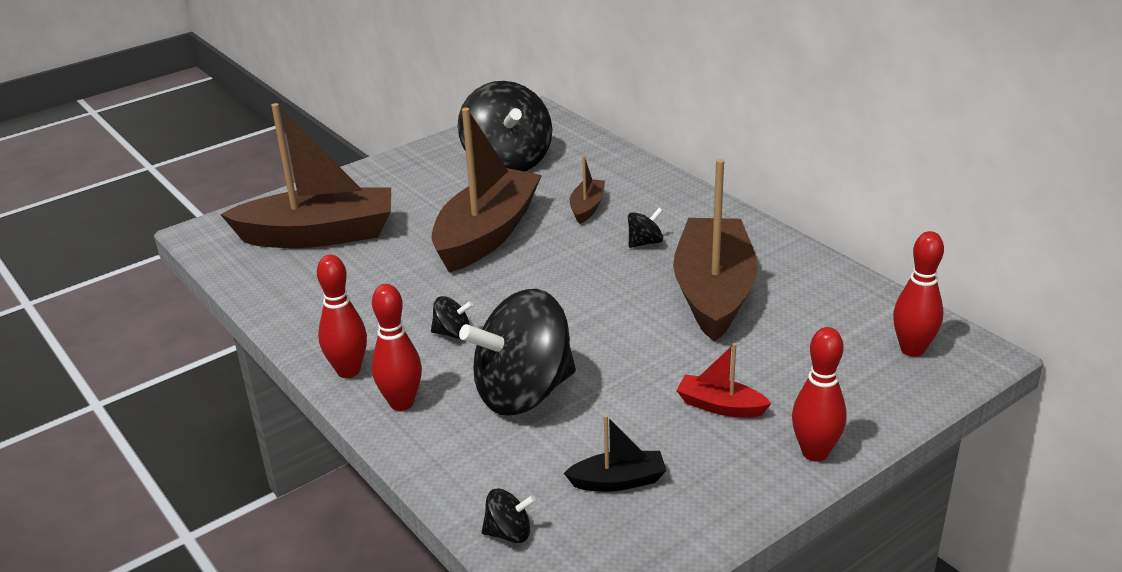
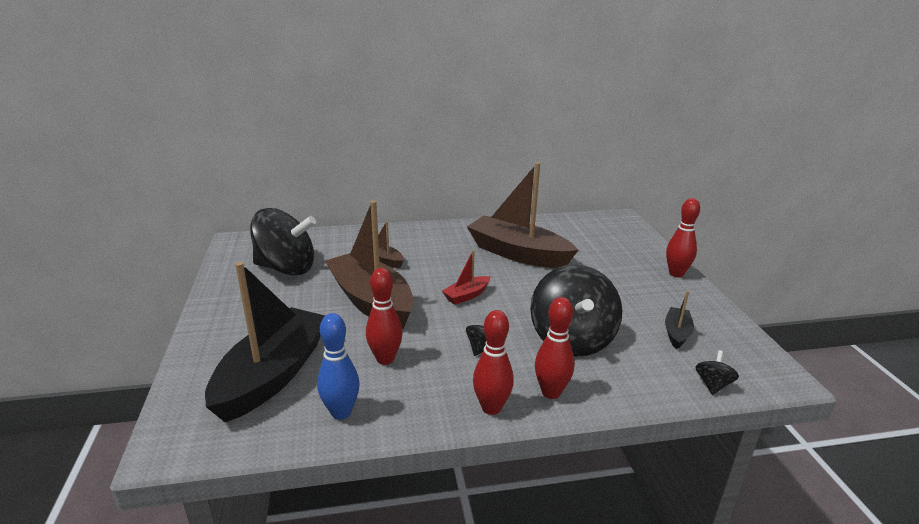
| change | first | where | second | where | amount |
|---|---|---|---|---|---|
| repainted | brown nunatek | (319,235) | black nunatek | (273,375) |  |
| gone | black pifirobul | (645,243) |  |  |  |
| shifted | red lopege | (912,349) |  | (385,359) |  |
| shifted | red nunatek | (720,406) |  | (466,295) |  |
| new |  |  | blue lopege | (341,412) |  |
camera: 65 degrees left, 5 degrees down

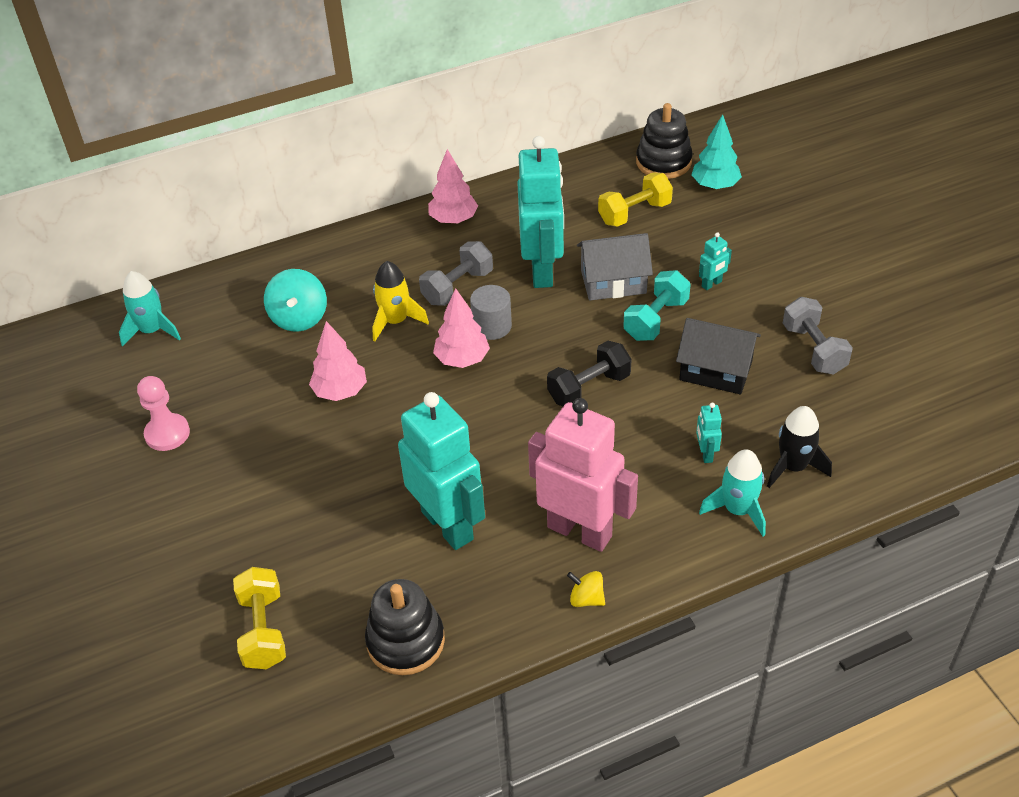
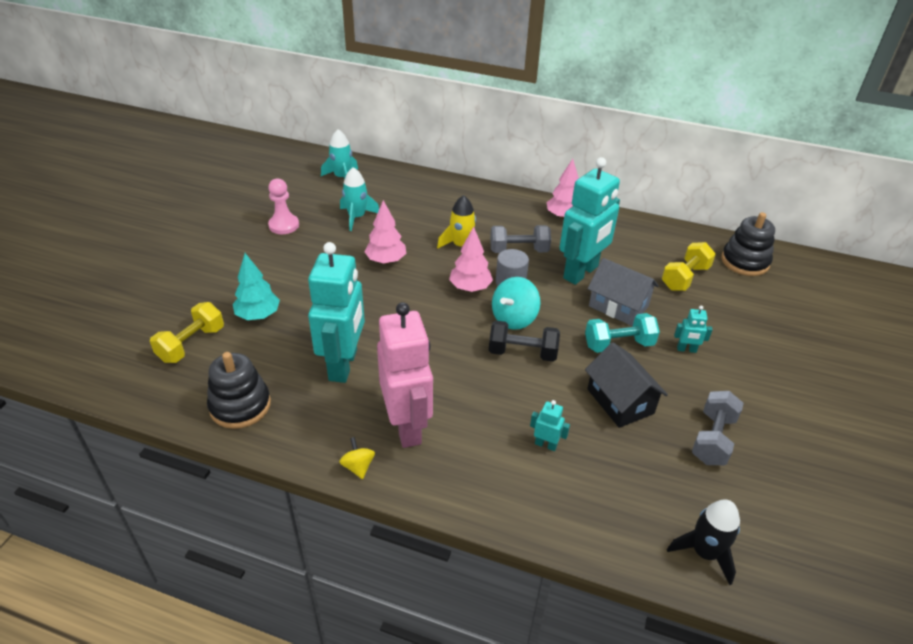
| change | first | where | second | where | amount |
|---|---|---|---|---|---|
| shifted | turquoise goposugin | (715,185) |  | (258,315) |  |
| rotated | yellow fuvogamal | (634,213) |  | (685,278) | 60 degrees counterclockwise |
| shifted | turquoise pifirobul | (299,318) |  | (514,318) |  |
| rotated | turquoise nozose | (705,454) |  | (546,444) | 75 degrees clockwise |
| shifted | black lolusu | (793,467) |  | (704,553) |  |
| shifted | turquoise lolusu | (737,510) |  | (357,217) |  |
camera: 40 degrees right, 5 degrees down

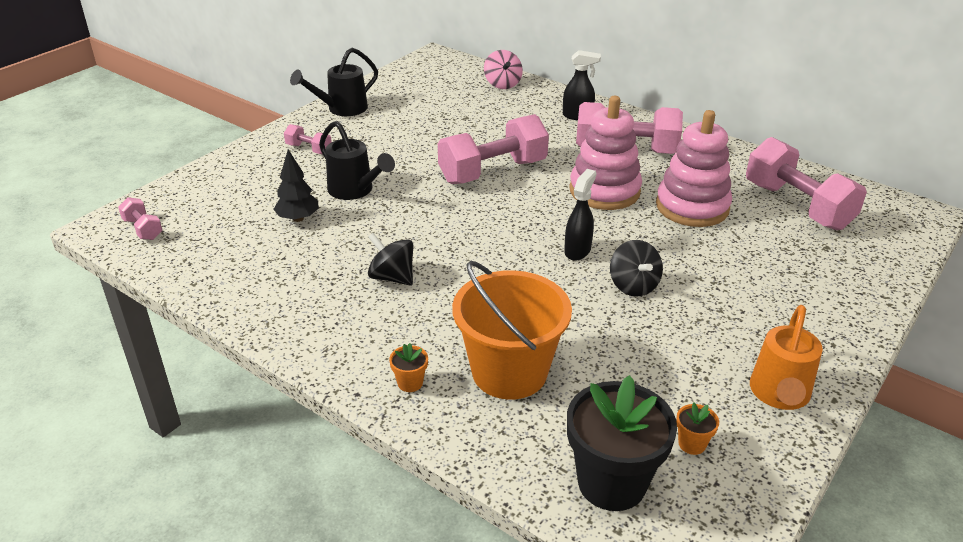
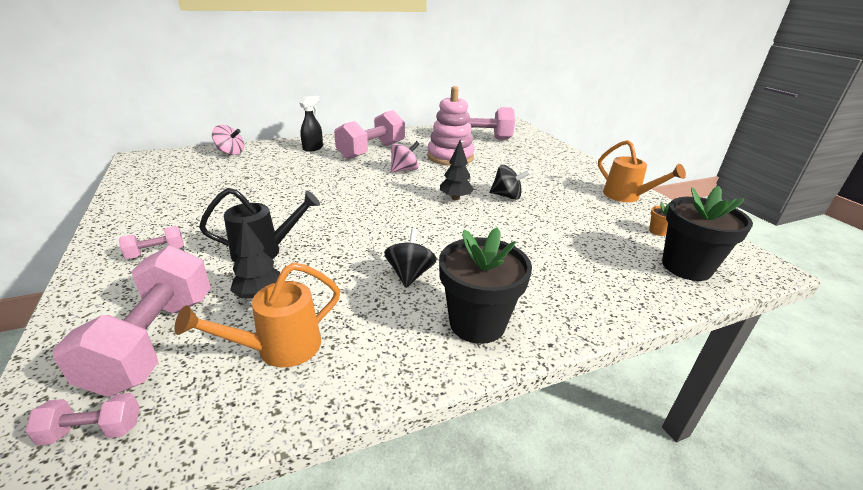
| change | first | where | second | where | amount |
|---|---|---|---|---|---|
| gone | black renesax | (342,109) |  |  |  |
| swapped | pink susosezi | (604,191) | pink pifirobul | (404,170) |  |
| shifted | pink fuvogamal | (493,172) |  | (155,341) |  |
| swapped | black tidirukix | (577,250) | black goposugin | (455,198) |  |
| rotated | black pifirobul | (392,277) |  | (410,274) | 120 degrees clockwise |
| gone | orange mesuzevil | (509,372) |  |  |  |
| gone | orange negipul | (410,383) |  |  |  |
| new |  |  | black negipul | (477,323) |  |
| new |  |  | orange renesax | (280,348) |  |
camera: 60 degrees left, 5 degrees down

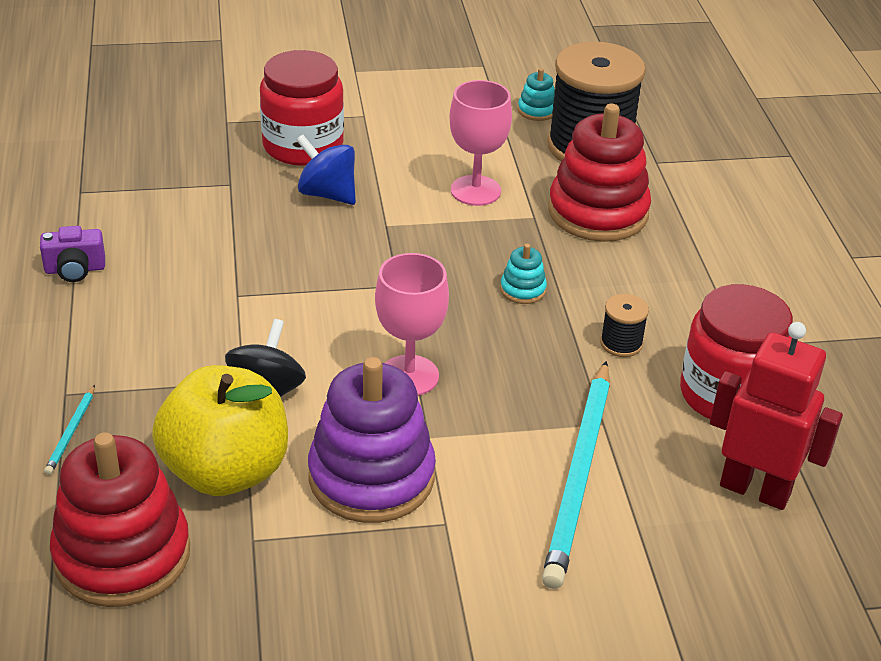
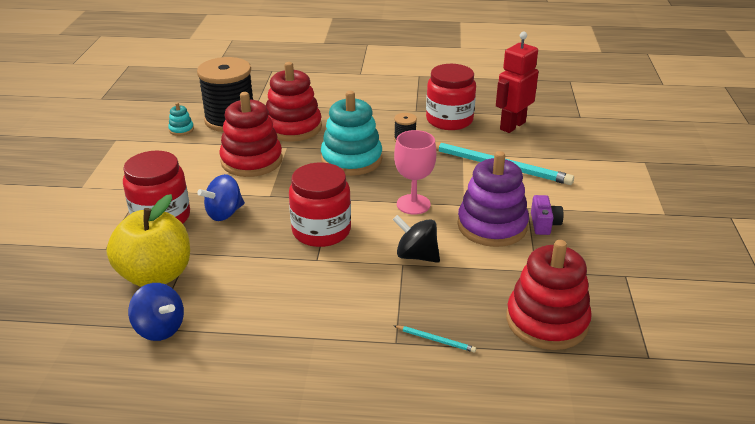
| change | first | where | second | where | amount |
|---|---|---|---|---|---|
| swapped | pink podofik | (475,191) | red susosezi | (251,161) |  |
| shifted | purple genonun | (75,269) |  | (544,224) |  |
| scaled | turquoise susosezi | (523,290) |  | (351,159) | x2.35 |
| shifted | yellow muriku | (226,471) |  | (156,275) |  |
| new |  |  | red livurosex | (321,231) |  |
| new |  |  | blue pifirobul | (160,328) |  |
camera: 75 degrees left, 5 degrees down

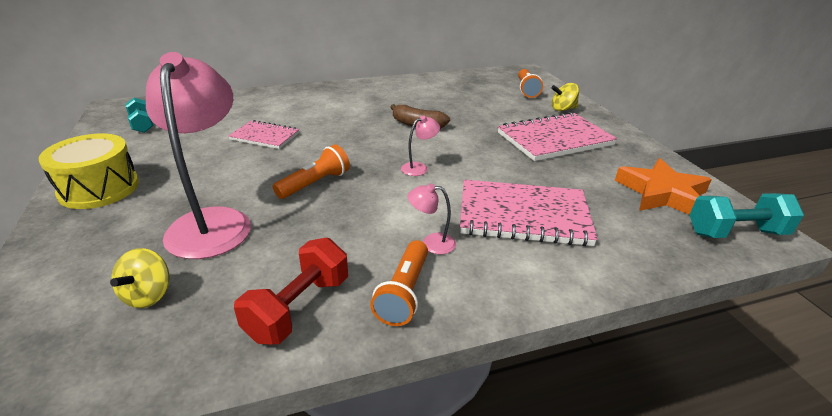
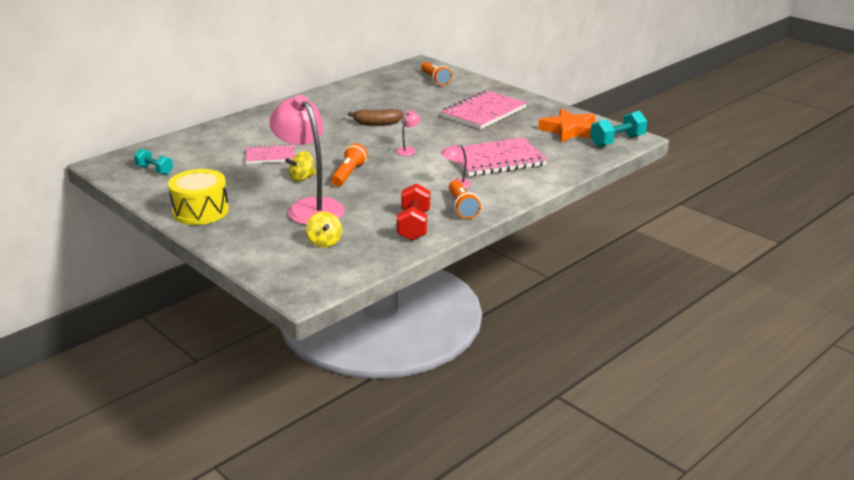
| change | first | where | second | where | amount |
|---|---|---|---|---|---|
| shifted | yellow pifirobul | (563,109) |  | (302,178) |  |
camera: 25 degrees left, 5 degrees down

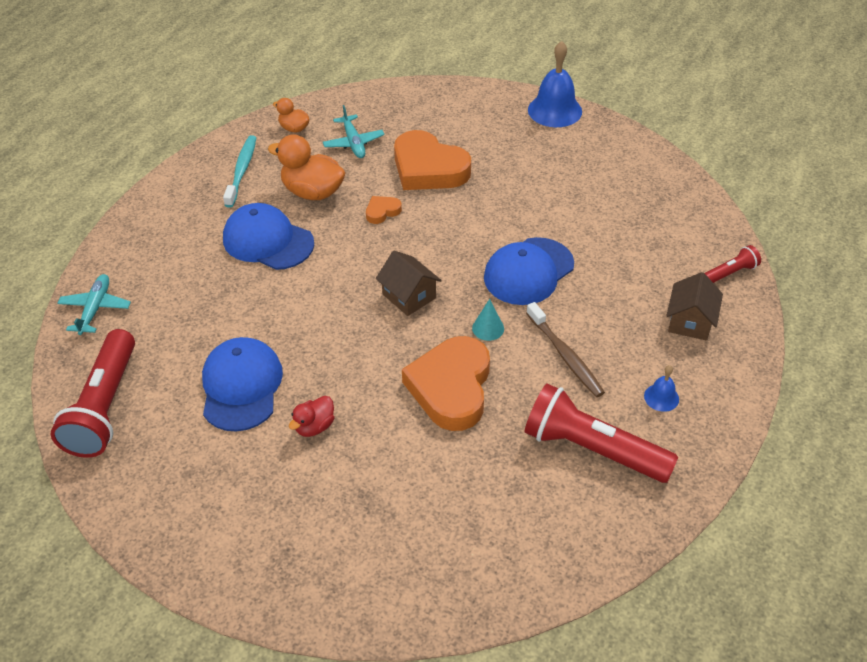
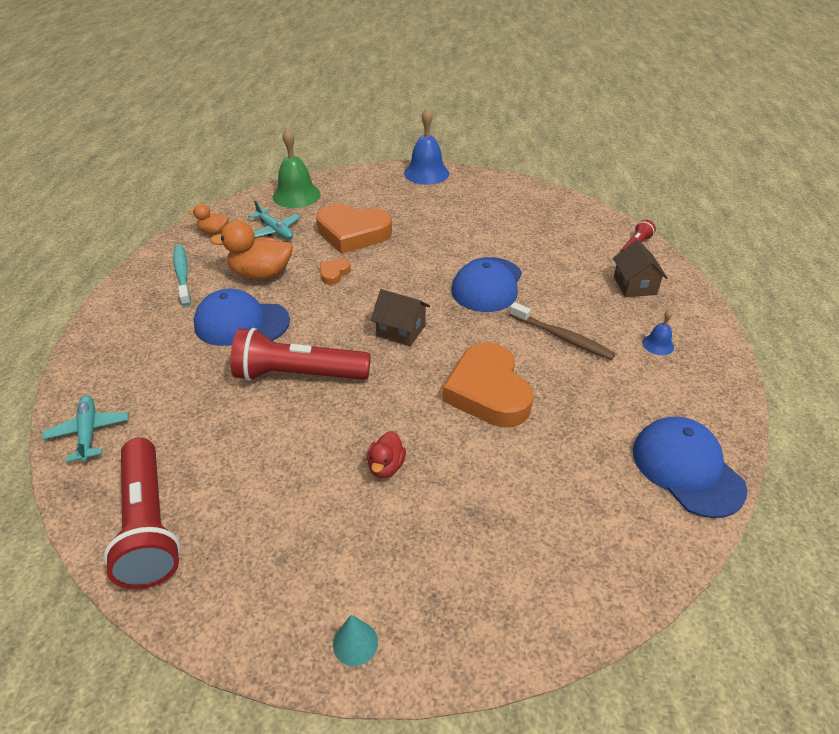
| change | first | where | second | where | amount |
|---|---|---|---|---|---|
| shifted | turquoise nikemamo | (488,328) |  | (355,643) |  |
| shifted | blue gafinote | (241,386) |  | (687,469) |  |
| shifted | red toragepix | (592,449) |  | (298,375) |  |
| new |  |  | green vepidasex | (296,195) |  |
camera: 25 degrees left, 5 degrees down

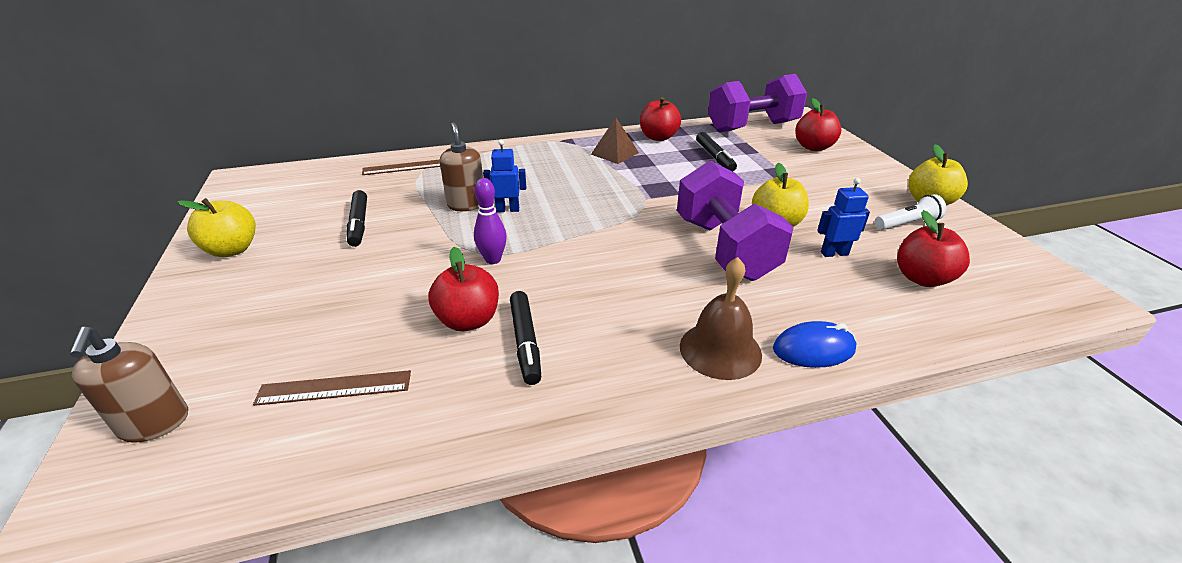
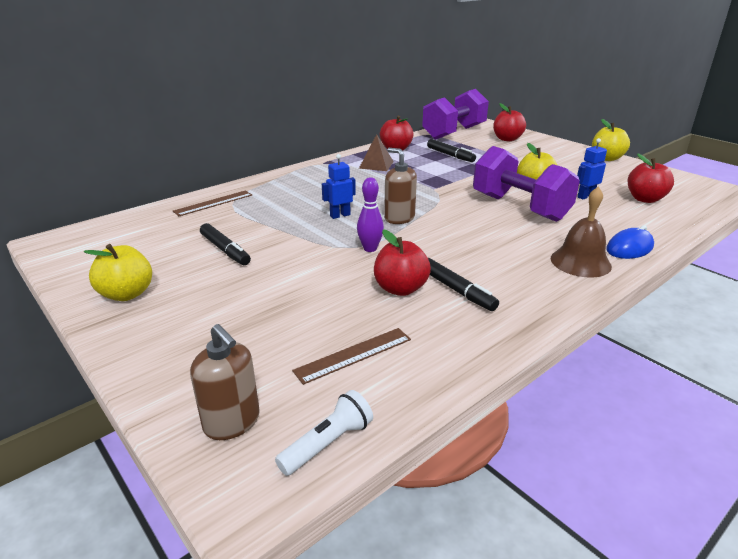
| change | first | where | second | where | amount |
|---|---|---|---|---|---|
| shifted | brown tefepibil | (466,204) |  | (399,218) |  |
| shifted | white toragepix | (907,224) |  | (328,443) |  |
camera: 25 degrees left, 5 degrees down

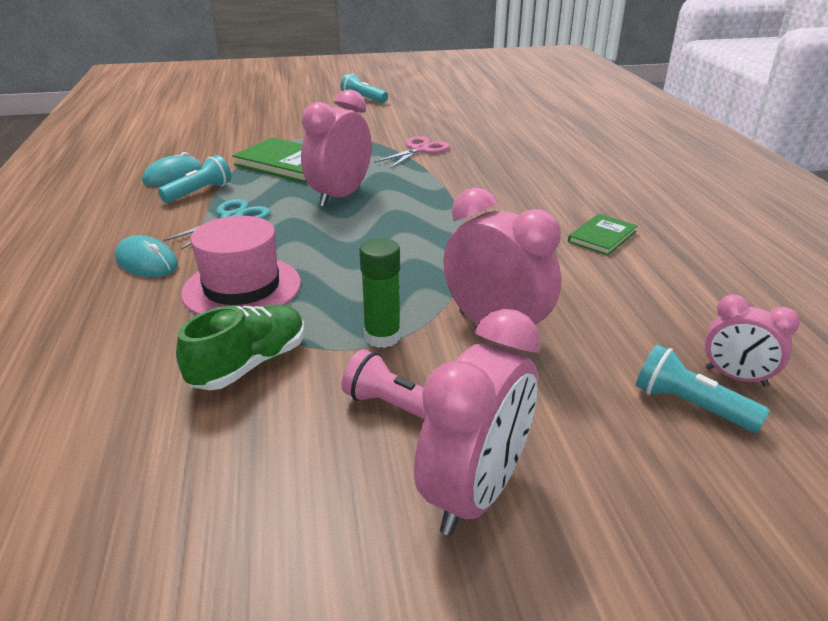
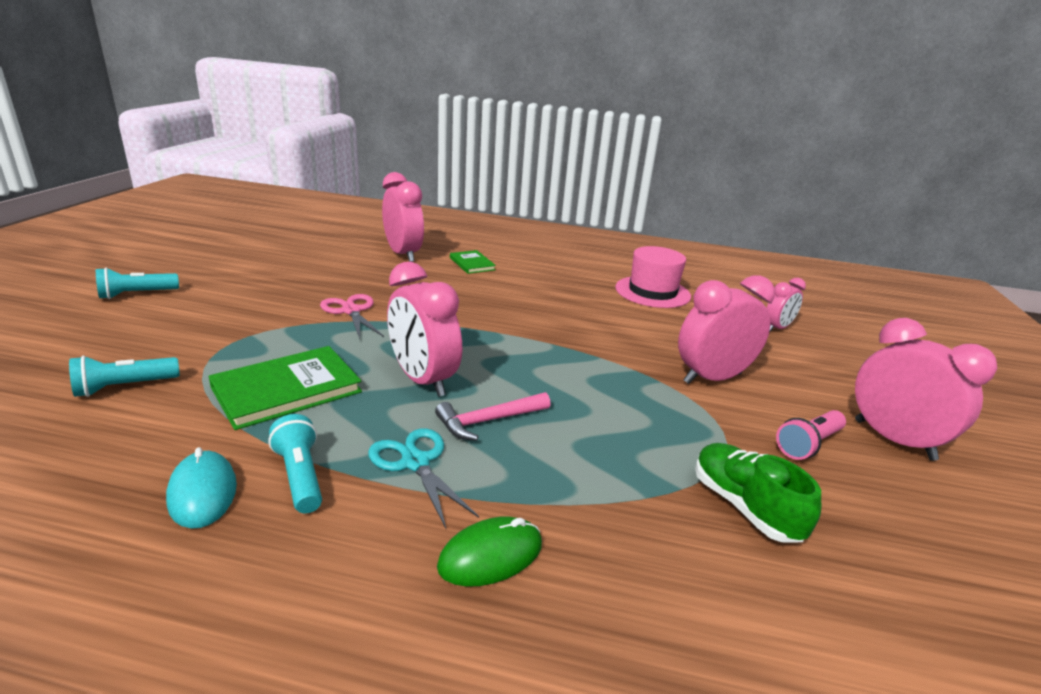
| change | first | where | second | where | amount |
|---|---|---|---|---|---|
| shifted | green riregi | (602,237) |  | (472,264) |  |
| shifted | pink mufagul | (242,288) |  | (652,292) |  |
| repainted | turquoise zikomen | (147,262) | green zikomen | (490,555) |  |
| gone | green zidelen | (382,337) |  |  |  |
| shifted | turquoise toragepix | (690,405) |  | (124,387) |  |
| new |  |  | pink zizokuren | (403,254) |  |
| new |  |  | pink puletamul | (488,421) |  |
camera: 70 degrees left, 5 degrees down

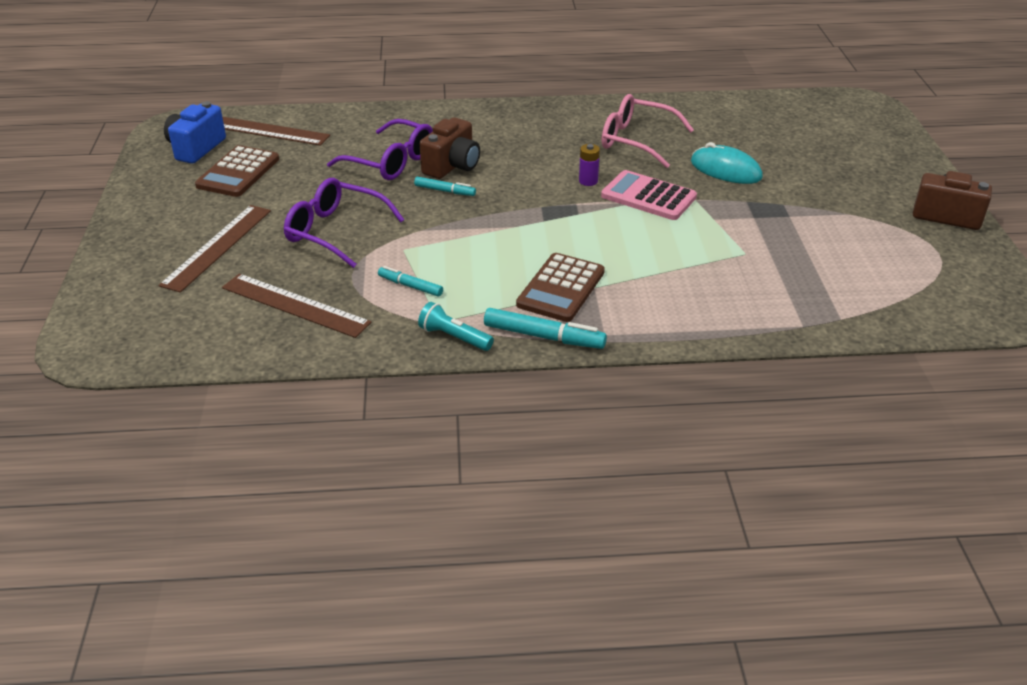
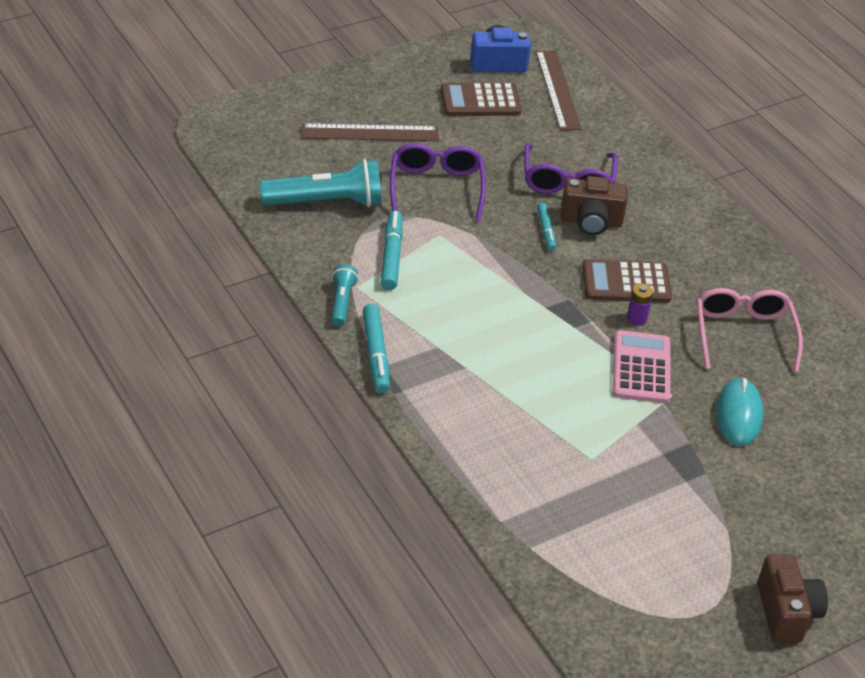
| change | first | where | second | where | amount |
|---|---|---|---|---|---|
| shifted | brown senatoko | (561,288) |  | (626,283) |  |
| scaled | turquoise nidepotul | (410,286) |  | (392,256) | x1.61 |
| swapped | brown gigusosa | (295,305) | turquoise toragepix | (326,202) |  |
camera: 60 degrees right, 5 degrees up

